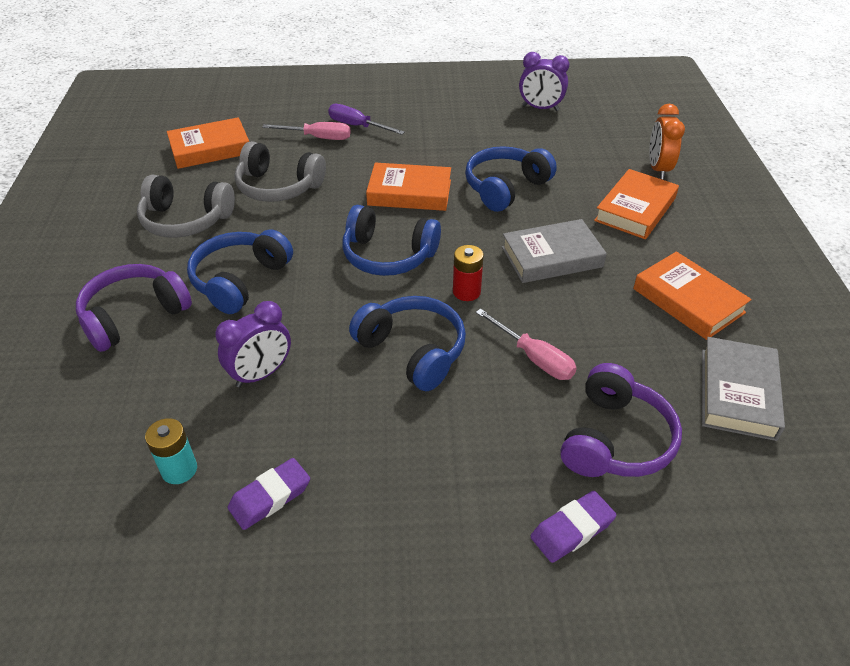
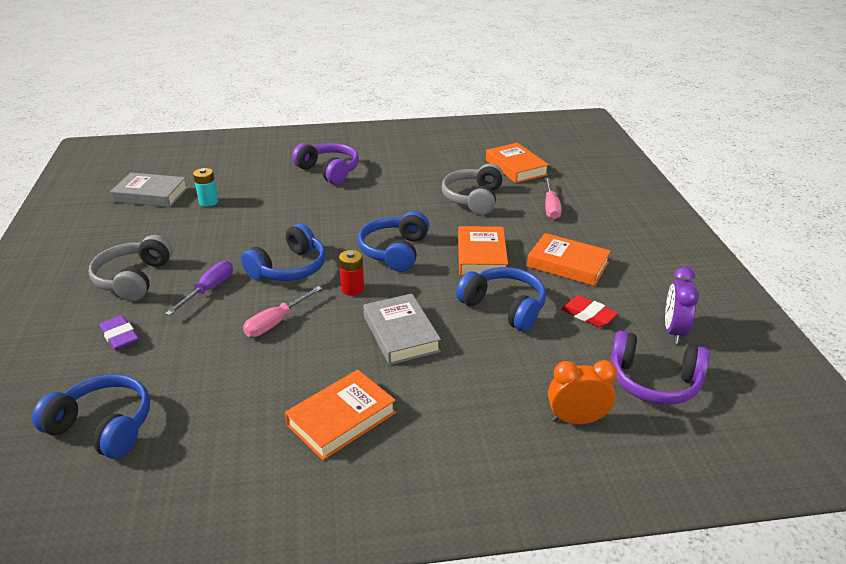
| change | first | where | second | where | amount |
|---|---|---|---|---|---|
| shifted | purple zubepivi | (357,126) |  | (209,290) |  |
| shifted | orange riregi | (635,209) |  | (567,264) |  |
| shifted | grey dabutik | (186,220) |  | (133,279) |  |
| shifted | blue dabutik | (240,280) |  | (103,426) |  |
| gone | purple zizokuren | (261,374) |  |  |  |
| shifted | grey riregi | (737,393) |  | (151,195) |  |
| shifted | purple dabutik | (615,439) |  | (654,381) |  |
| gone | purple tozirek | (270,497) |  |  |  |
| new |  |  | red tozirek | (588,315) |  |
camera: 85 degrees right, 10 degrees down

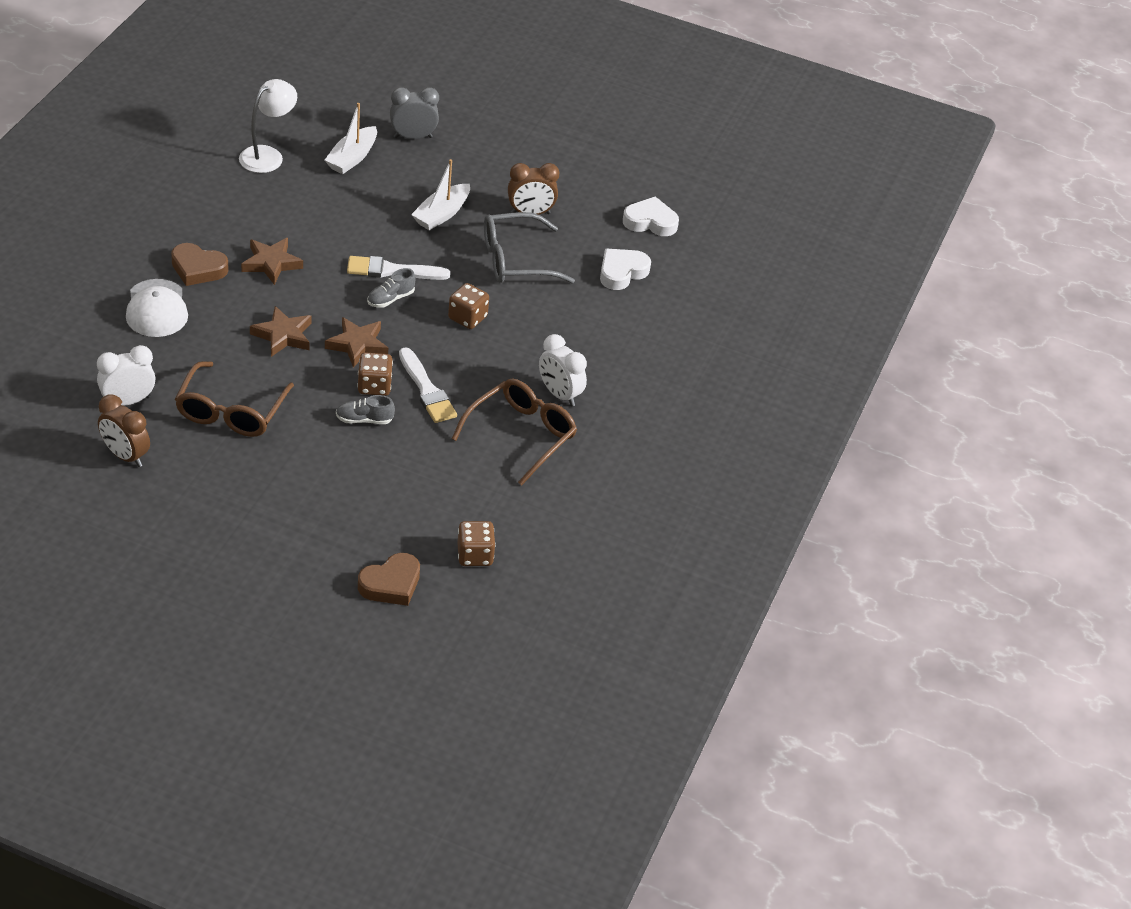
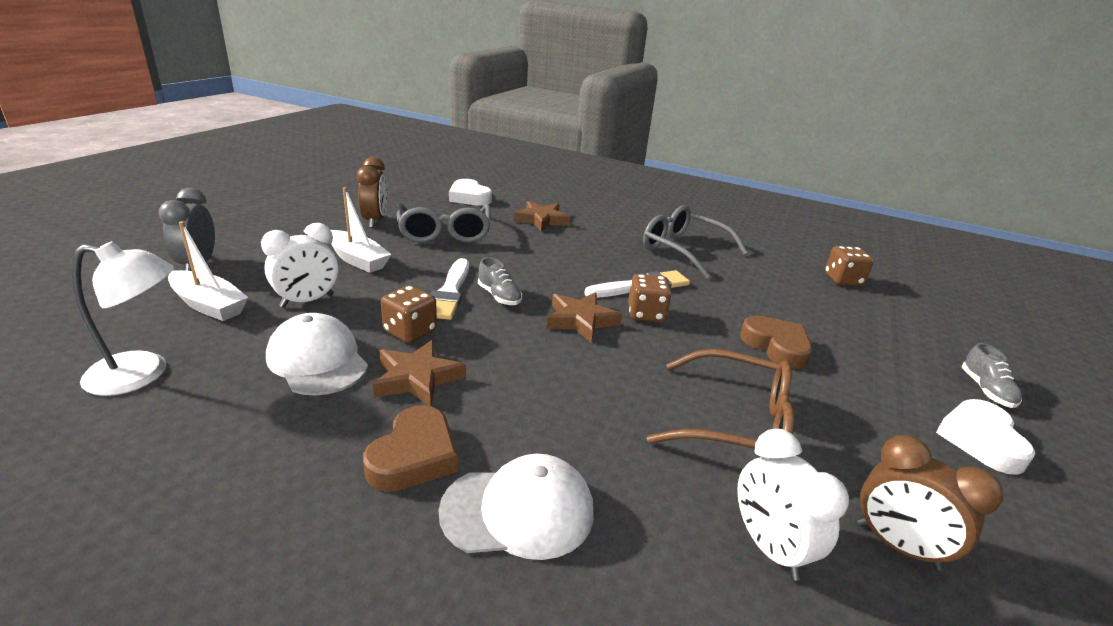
| change | first | where | second | where | amount |
|---|---|---|---|---|---|
| rotated | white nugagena | (268,155) |  | (142,374) | 135 degrees clockwise |
| shifted | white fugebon | (650,222) |  | (980,440) |  |
| shifted | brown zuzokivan | (467,318) |  | (410,331) |  |
| shifted | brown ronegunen | (283,335) |  | (541,220) |  |
| shifted | white zizokuren | (559,394) |  | (307,301) |  |
| repainted | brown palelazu | (521,435) | grey palelazu | (683,250) |  |
| rotated | brown zizokuren | (125,456) |  | (897,546) | 90 degrees clockwise |
| shifted | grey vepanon | (364,419) |  | (986,390) |  |
| shifted | brown fugebon | (391,584) |  | (776,346) |  |
| new |  |  | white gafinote | (317,360) |  |
camera: 85 degrees left, 15 degrees down

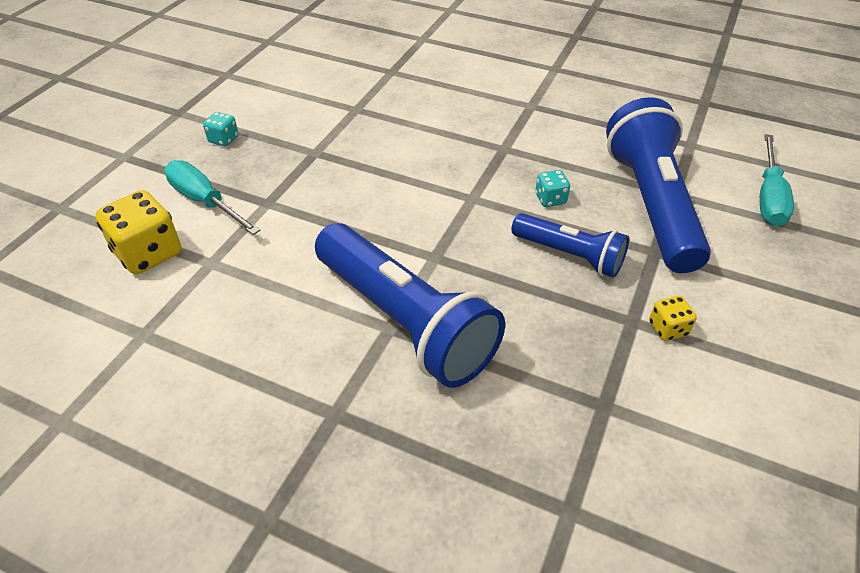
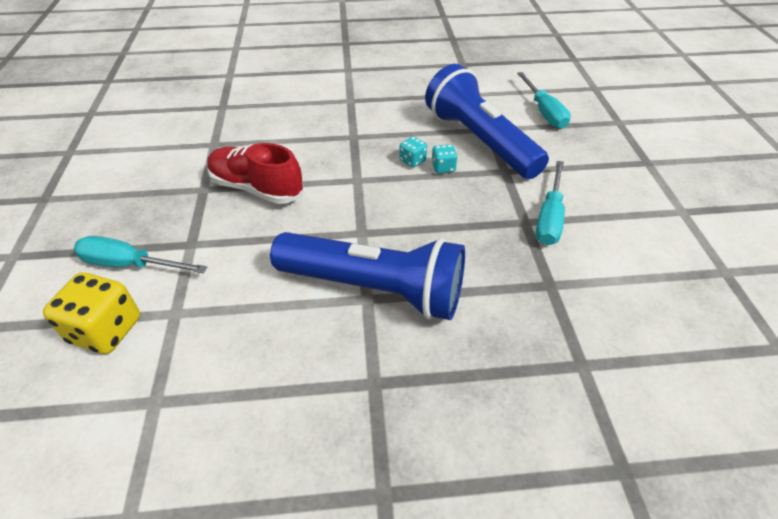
| change | first | where | second | where | amount |
|---|---|---|---|---|---|
| shifted | turquoise zuzokivan | (223,139) |  | (443,168) |  |
| gone | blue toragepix | (569,255) |  |  |  |
| swapped | yellow zuzokivan | (668,329) | turquoise zubepivi | (549,217) |  |
| new |  |  | red vepanon | (256,188) |  |
camera: 30 degrees left, 0 degrees up

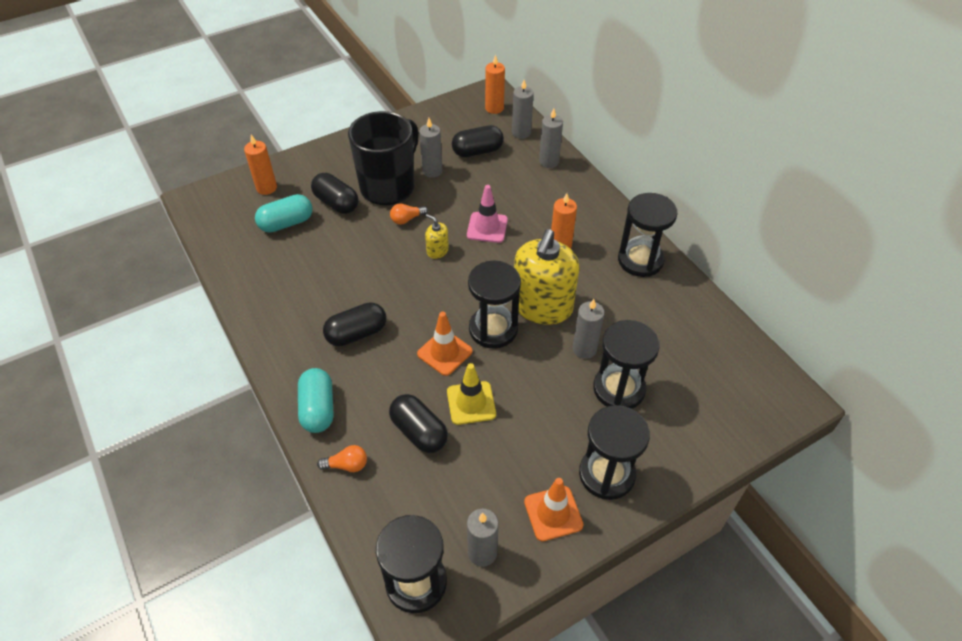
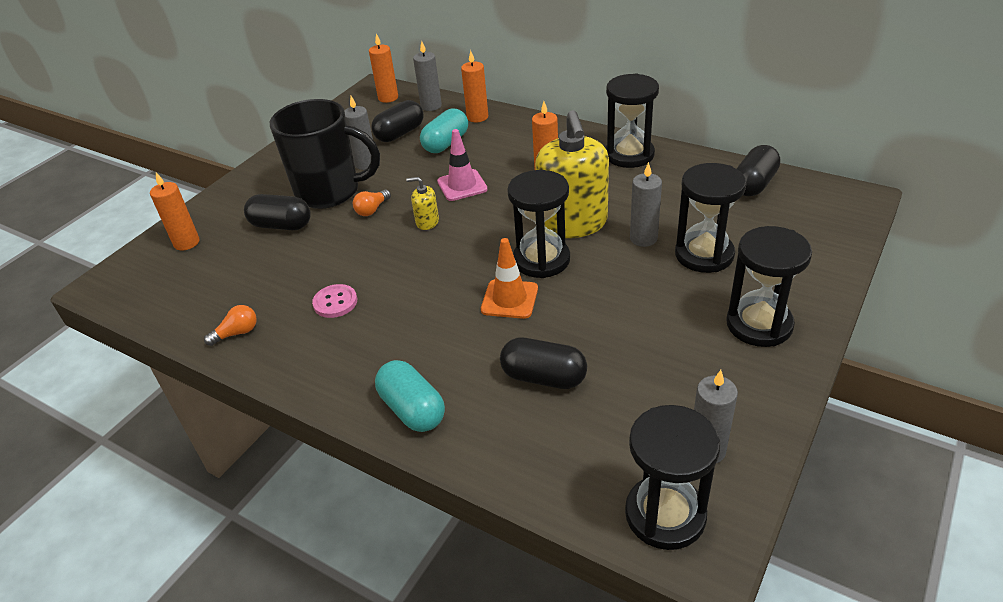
| change | first | where | second | where | amount |
|---|---|---|---|---|---|
| repainted | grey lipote | (549,161) | orange lipote | (477,117) |  |
| rotated | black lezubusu | (389,187) |  | (330,192) | 90 degrees clockwise |
| shifted | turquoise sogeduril | (286,223) |  | (446,143) |  |
| shifted | black sogeduril | (357,333) |  | (754,184) |  |
| gone | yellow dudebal | (471,403) |  |  |  |
| shifted | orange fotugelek | (347,465) |  | (237,333) |  |
| gone | orange dudebal | (553,513) |  |  |  |
| new |  |  | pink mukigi | (335,302) |  |
camera: 25 degrees left, 10 degrees down

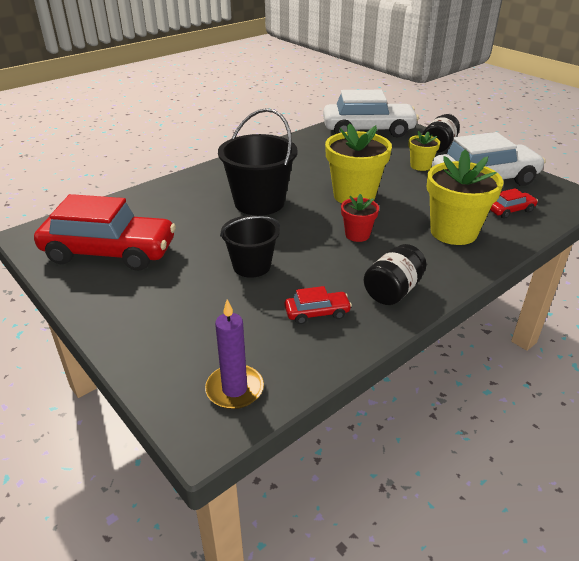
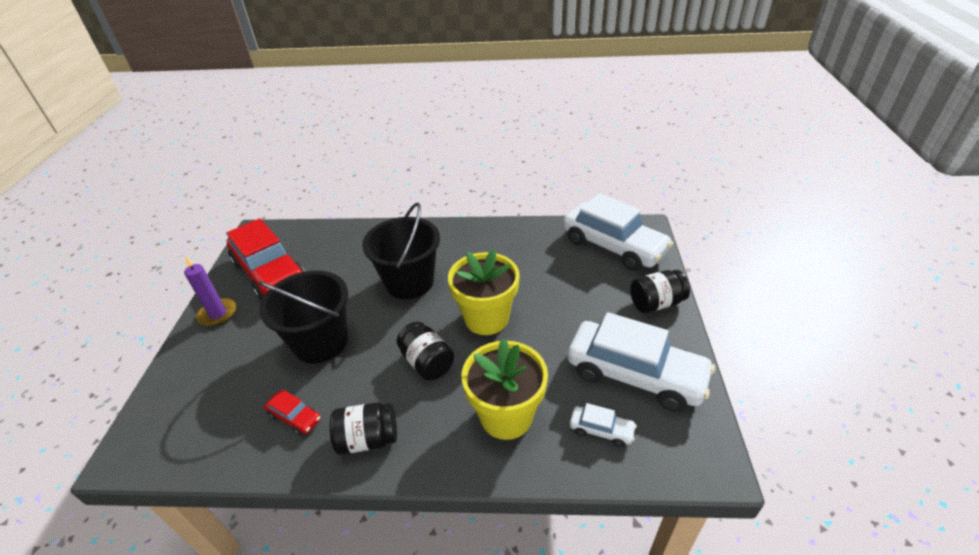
| change | first | where | second | where | amount |
|---|---|---|---|---|---|
| gone | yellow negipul | (420,166) |  |  |  |
| repainted | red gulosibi | (510,210) | white gulosibi | (601,430) |  |
| swapped | red negipul | (357,235) | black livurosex | (427,362) |  |
| scaled | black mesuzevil | (252,266) |  | (320,342) | x1.57 |
| shifted | purple lipote | (234,389) |  | (218,314) |  |
camera: 45 degrees right, 5 degrees up

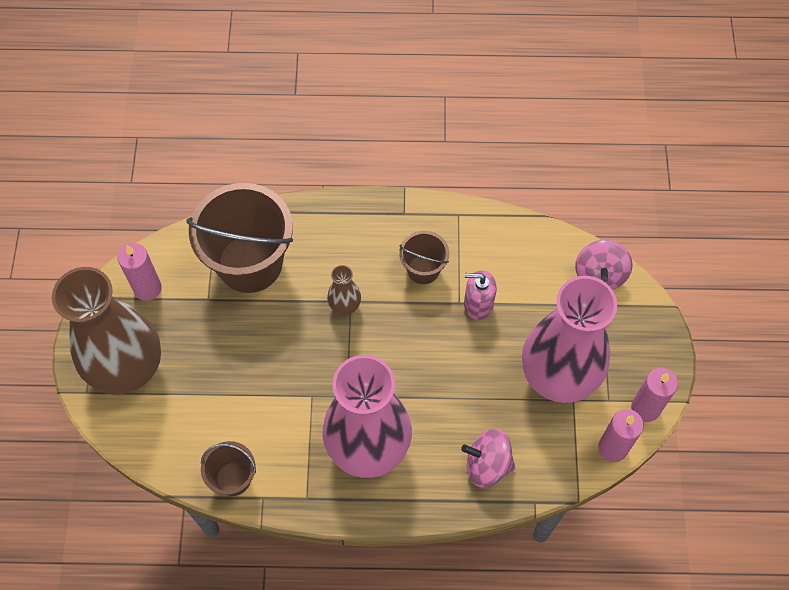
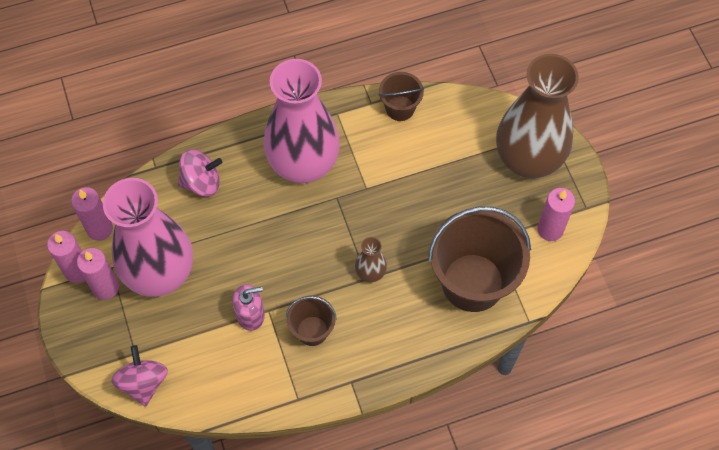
| change | first | where | second | where | amount |
|---|---|---|---|---|---|
| new |  |  | pink lipote | (105,287) |  |
camera: 160 degrees right, 0 degrees up

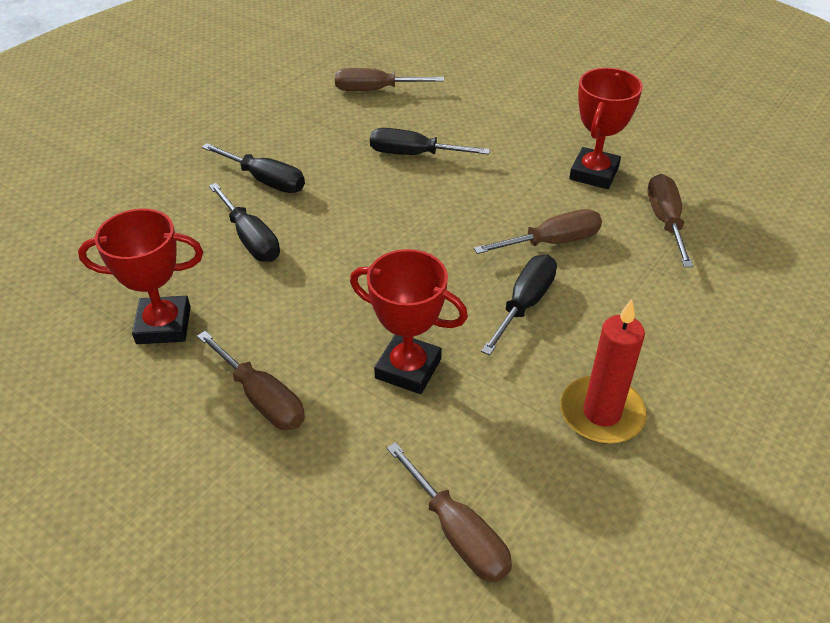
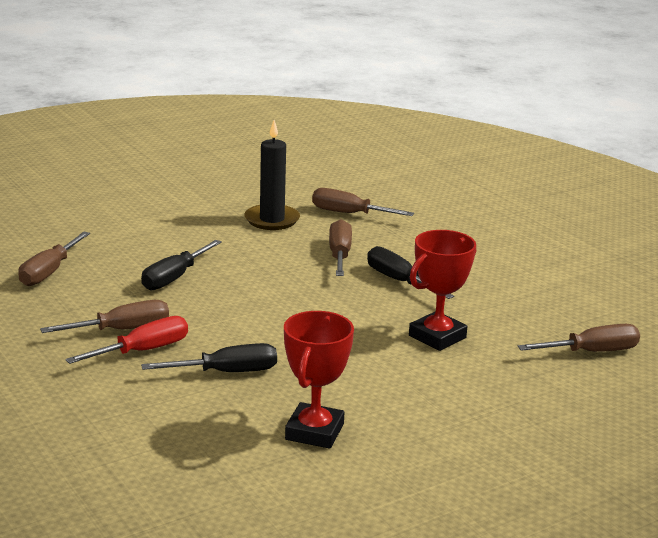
| change | first | where | second | where | amount |
|---|---|---|---|---|---|
| swapped | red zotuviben | (594,173) | black lipote | (272,220) |  |
| repainted | black zubepivi | (265,180) | red zubepivi | (143,351) |  |
| gone | red lipote | (601,413) |  |  |  |
| shifted | brown zubepivi | (261,398) |  | (122,330) |  |
camera: 70 degrees left, 20 degrees down

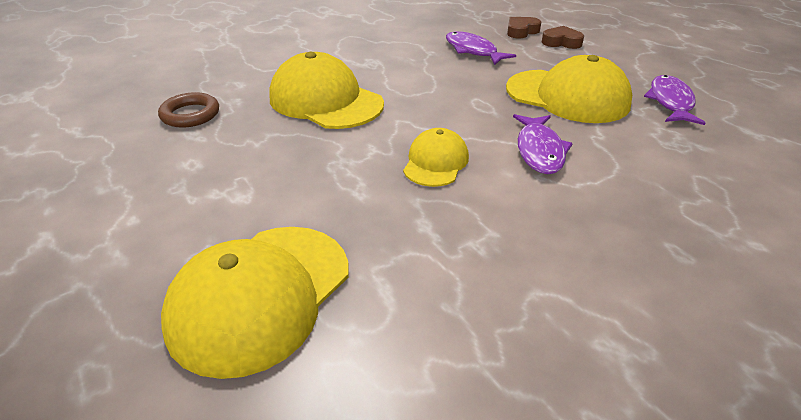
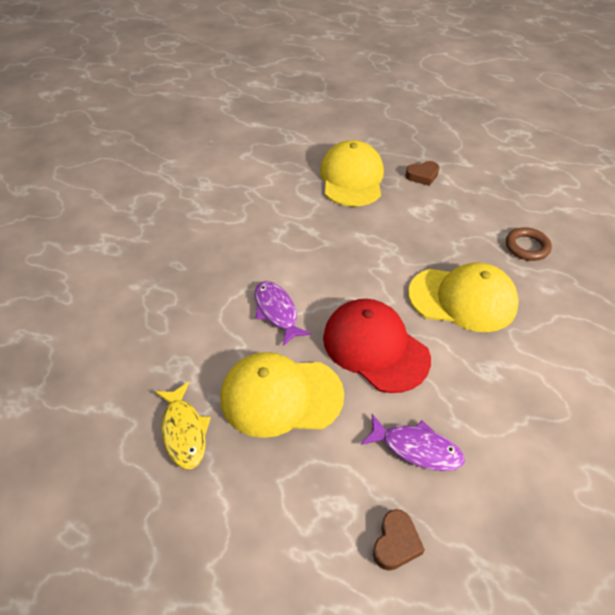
| change | first | where | second | where | amount |
|---|---|---|---|---|---|
| shifted | brown fugebon | (561,42) |  | (422,176) |  |
| repainted | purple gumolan | (670,102) | yellow gumolan | (184,431) |  |
| gone | yellow gafinote | (436,162) |  |  |  |
| new |  |  | red gafinote | (375,347) |  |
camera: 150 degrees right, 10 degrees up

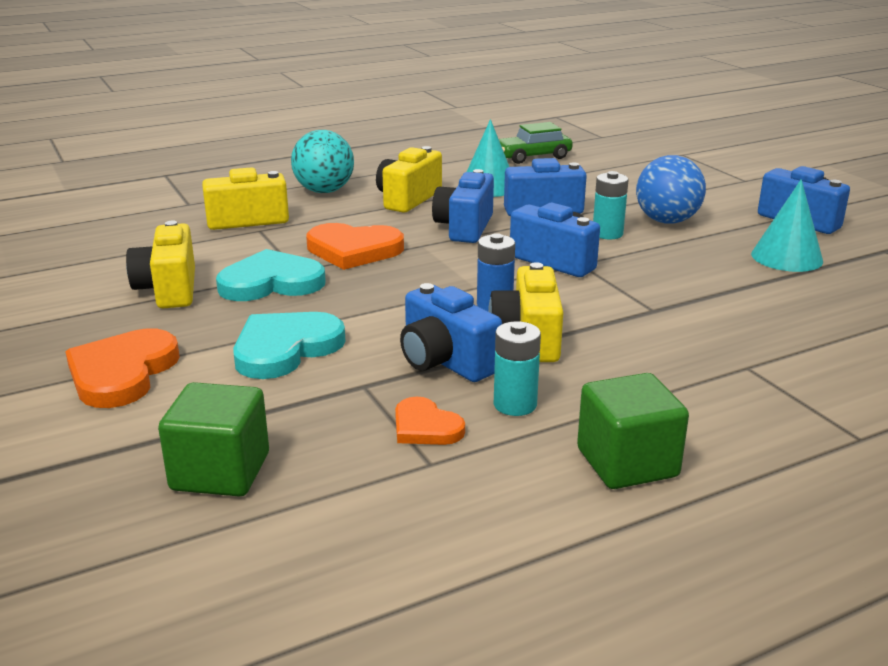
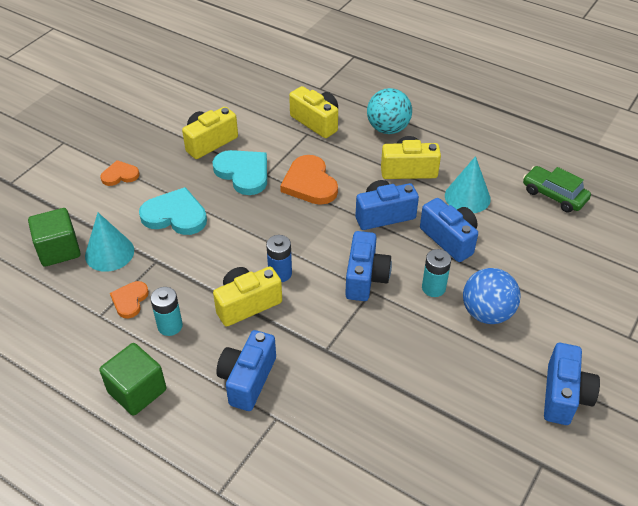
| change | first | where | second | where | amount |
|---|---|---|---|---|---|
| shifted | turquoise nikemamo | (786,257) |  | (109,253) |  |
| shifted | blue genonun | (445,361) |  | (247,379) |  |
| scaled | orange fugebon | (122,373) |  | (120,175) | x0.58 |
camera: 60 degrees right, 20 degrees up

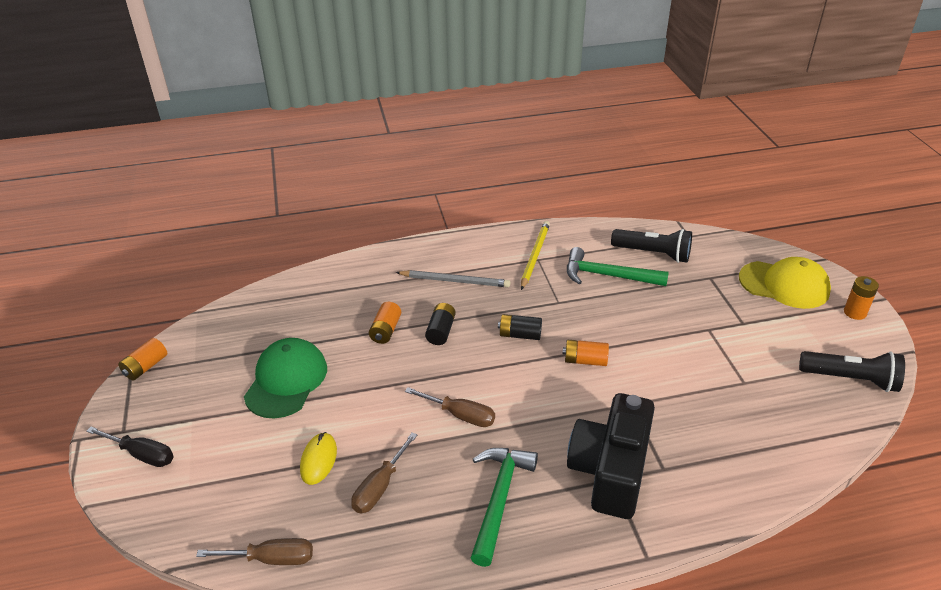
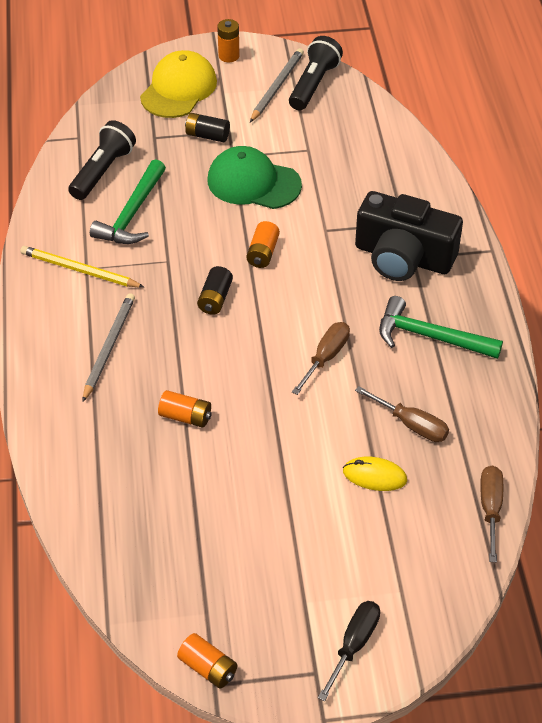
| change | first | where | second | where | amount |
|---|---|---|---|---|---|
| shifted | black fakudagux | (441,331) |  | (207,135) |  |
| shifted | green gafinote | (286,381) |  | (253,183) |  |
| new |  |  | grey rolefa | (277,87) |  |
camera: 85 degrees left, 10 degrees up

